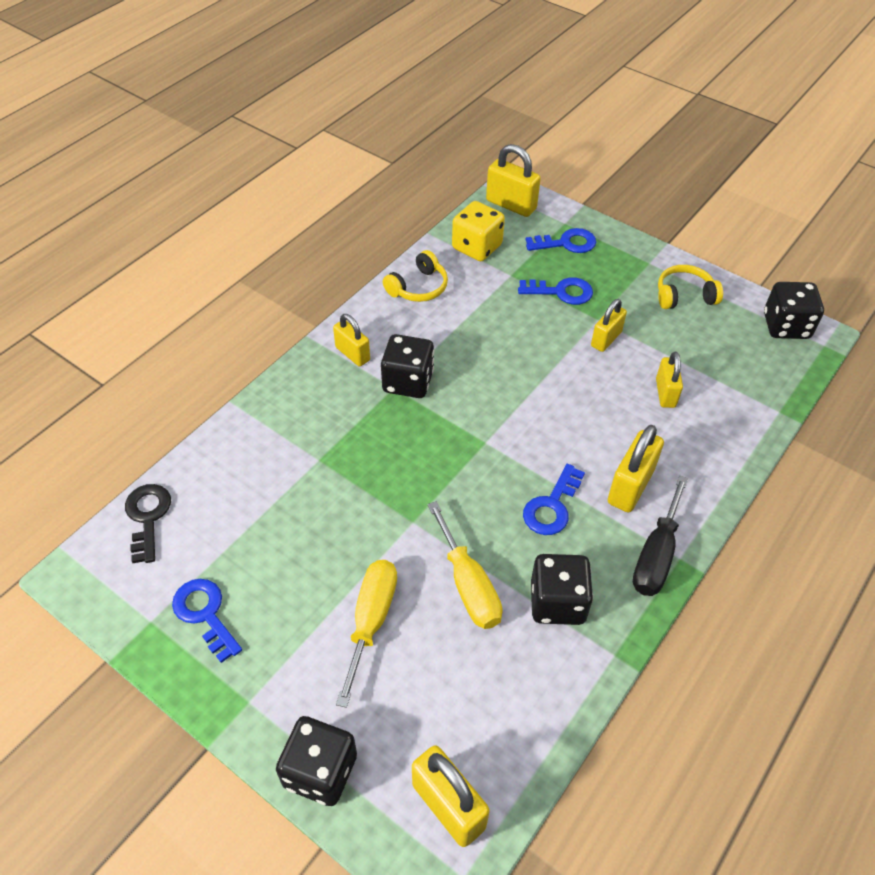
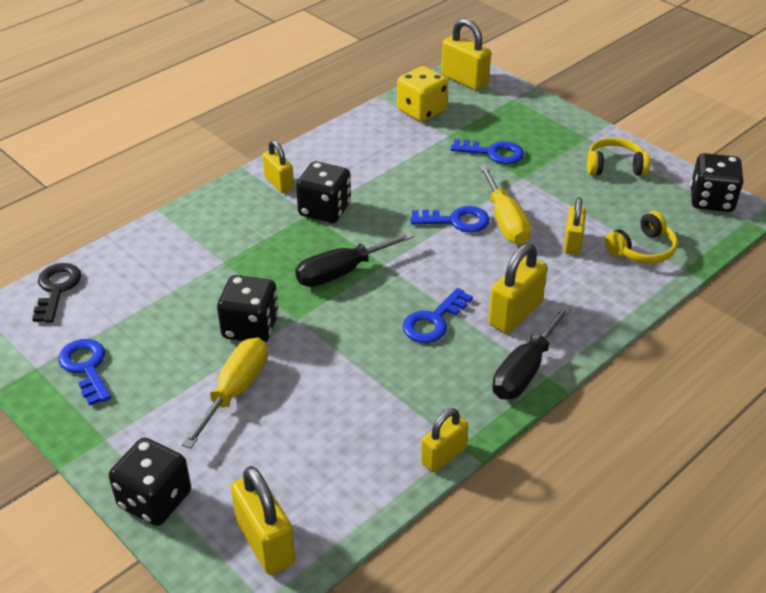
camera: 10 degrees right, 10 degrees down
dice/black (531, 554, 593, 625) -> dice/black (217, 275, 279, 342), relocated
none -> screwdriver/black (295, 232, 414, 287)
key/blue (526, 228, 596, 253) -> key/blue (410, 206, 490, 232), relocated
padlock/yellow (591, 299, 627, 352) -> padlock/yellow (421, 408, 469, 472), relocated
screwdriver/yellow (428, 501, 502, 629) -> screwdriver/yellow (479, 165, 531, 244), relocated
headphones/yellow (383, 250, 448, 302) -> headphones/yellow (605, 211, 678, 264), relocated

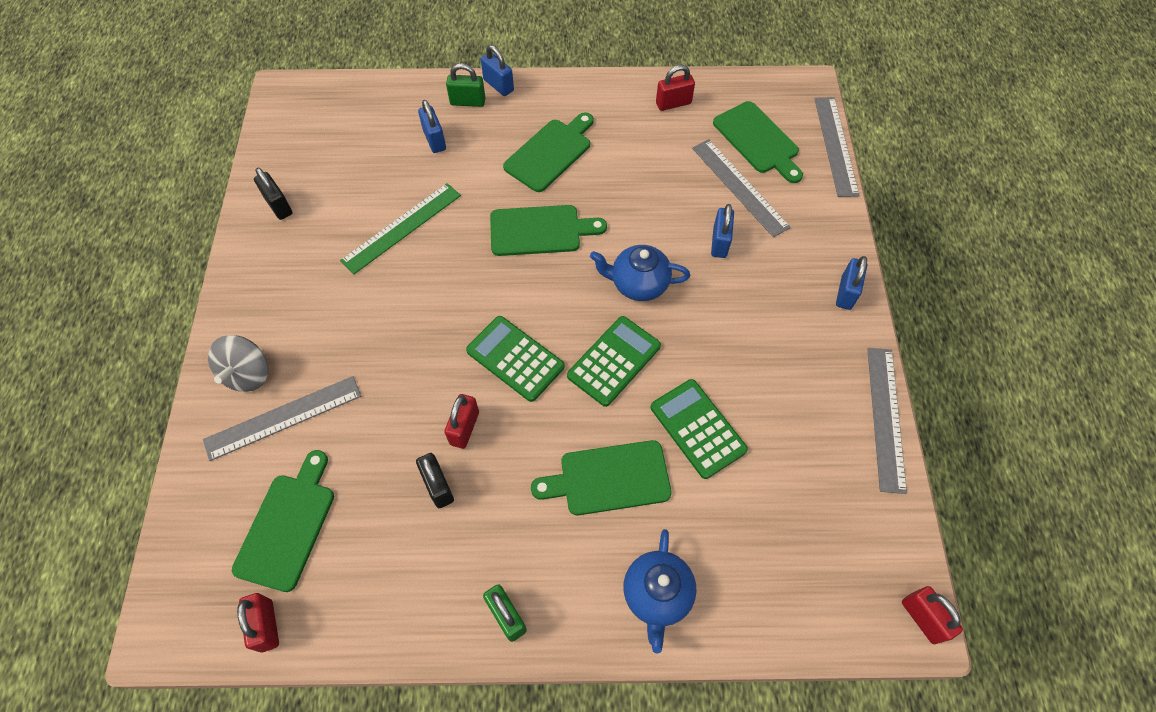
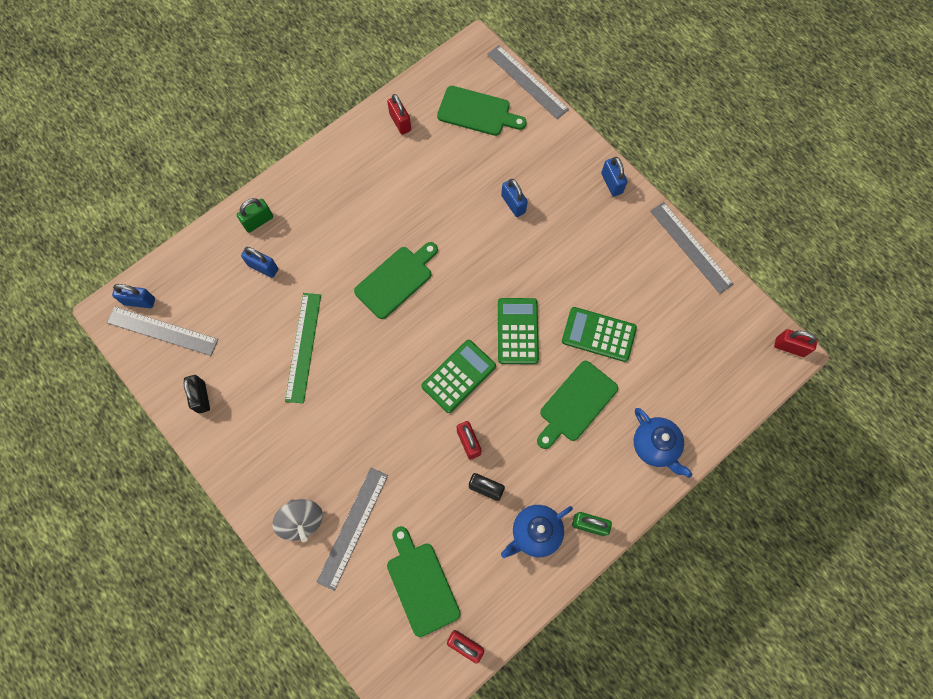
camera: 40 degrees left, 10 degrees up
ruler/grey (692, 139, 791, 237) -> ruler/grey (107, 307, 219, 356), relocated
padlock/blue (481, 45, 514, 96) -> padlock/blue (112, 284, 155, 308), relocated
padlock/black (254, 168, 292, 220) -> padlock/black (184, 375, 210, 414), 60 degrees clockwise
padlock/red (656, 65, 695, 111) -> padlock/red (387, 94, 411, 135), 60 degrees counterclockwise
calculator/green (466, 316, 565, 402) -> calculator/green (421, 340, 496, 413), 135 degrees clockwise
teapot/blue (590, 245, 690, 301) -> teapot/blue (501, 505, 573, 558), relocated
cutting board/green (503, 112, 594, 192) -> none

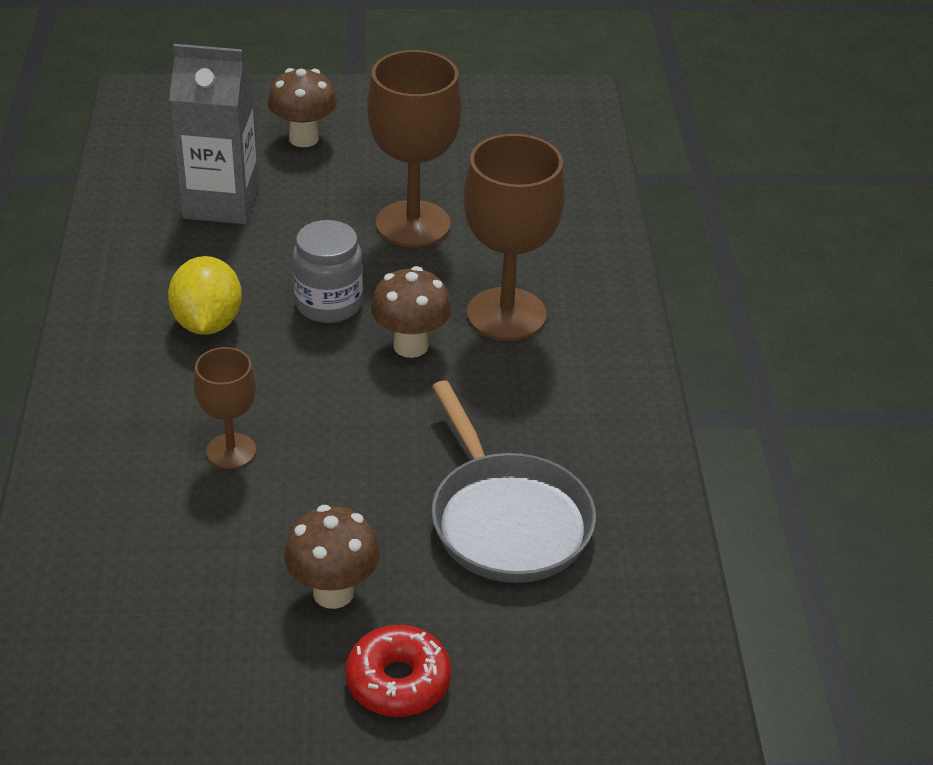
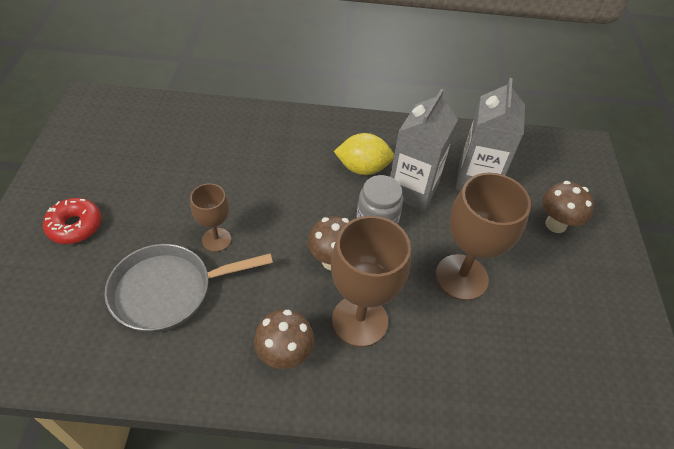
camera: 95 degrees right, 10 degrees up
goblet/brown (194, 347, 256, 469) -> goblet/brown (190, 183, 231, 252), relocated
mushroom/brown (284, 505, 380, 609) -> mushroom/brown (254, 310, 314, 369), relocated
none -> carton/grey (390, 89, 458, 211)

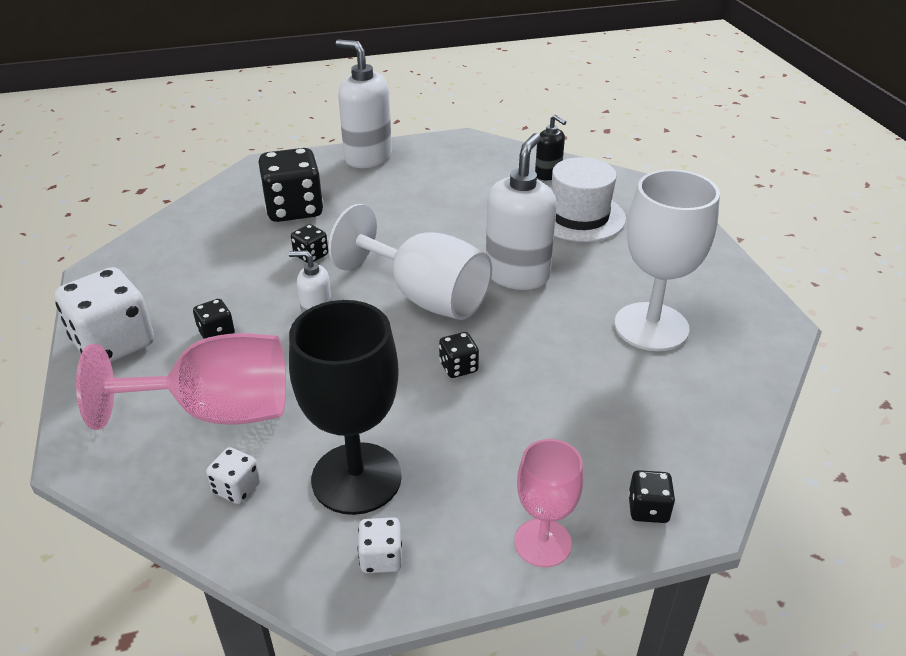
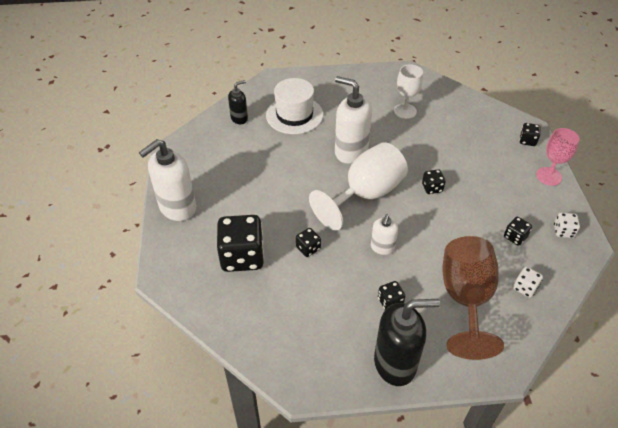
camera: 80 degrees left, 10 degrees up
dice/white (55, 267, 154, 362) -> soap dispenser/black (374, 299, 440, 386)
goblet/white (614, 169, 720, 351) -> goblet/white (394, 64, 423, 119), x0.59
goblet/pink (76, 333, 286, 430) -> goblet/brown (443, 236, 504, 360)
goblet/black (289, 300, 402, 515) -> dice/black (504, 217, 532, 246)

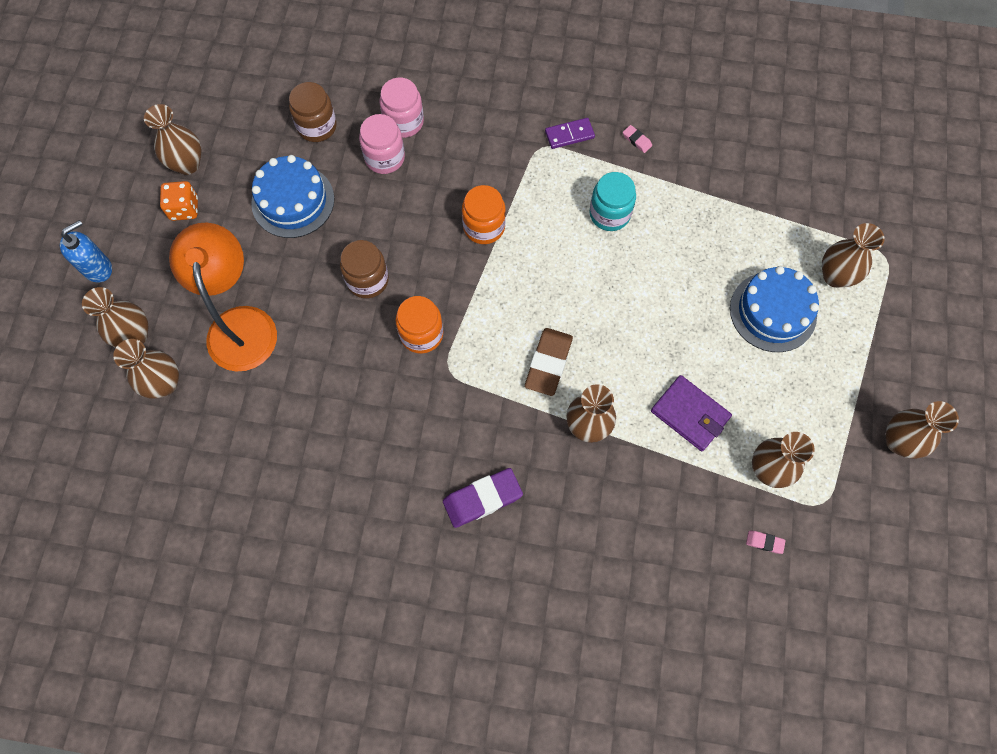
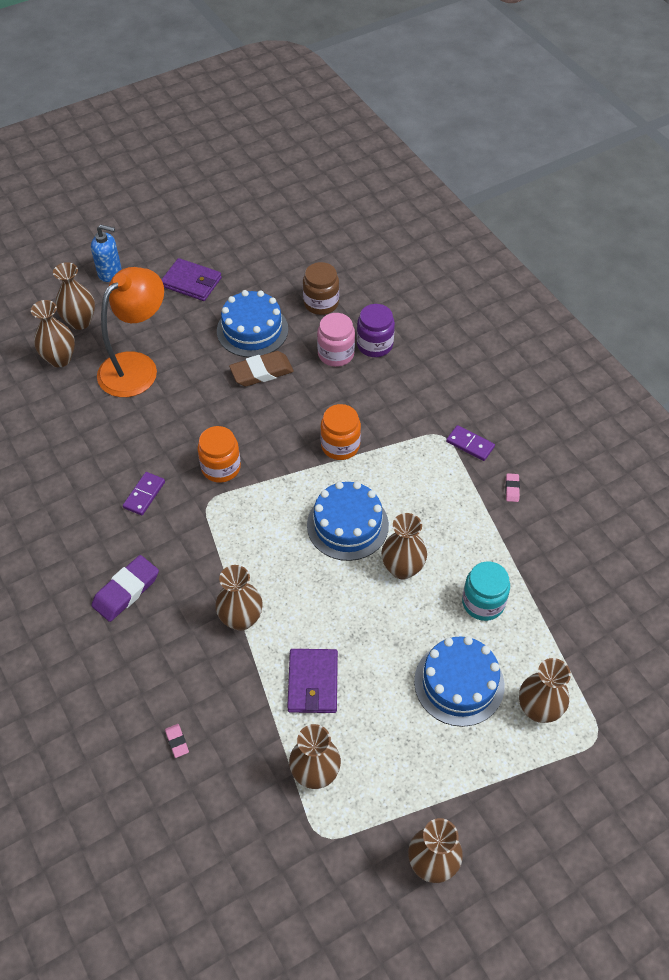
camera: 50 degrees right, 15 degrees down
eraser/purple (443, 468, 523, 528) -> eraser/purple (91, 555, 159, 622), 75 degrees counterclockwise
none -> domino/purple (123, 472, 165, 516)
dice/orange (160, 181, 198, 221) -> wallet/purple (161, 258, 222, 301)
eraser/pink (746, 531, 786, 554) -> eraser/pink (165, 724, 189, 758), relocated
eraser/brown (525, 328, 573, 396) -> eraser/brown (229, 351, 294, 386), relocated
none -> cake/blue (307, 481, 389, 561)
jar/pink (380, 78, 424, 138) -> jar/purple (357, 304, 395, 357)
vase/brown (144, 104, 202, 175) -> vase/brown (382, 513, 427, 579), relocated
jar/turquoise (590, 172, 636, 231) -> jar/turquoise (462, 561, 510, 621), relocated
jar/brown (340, 240, 389, 298) -> none

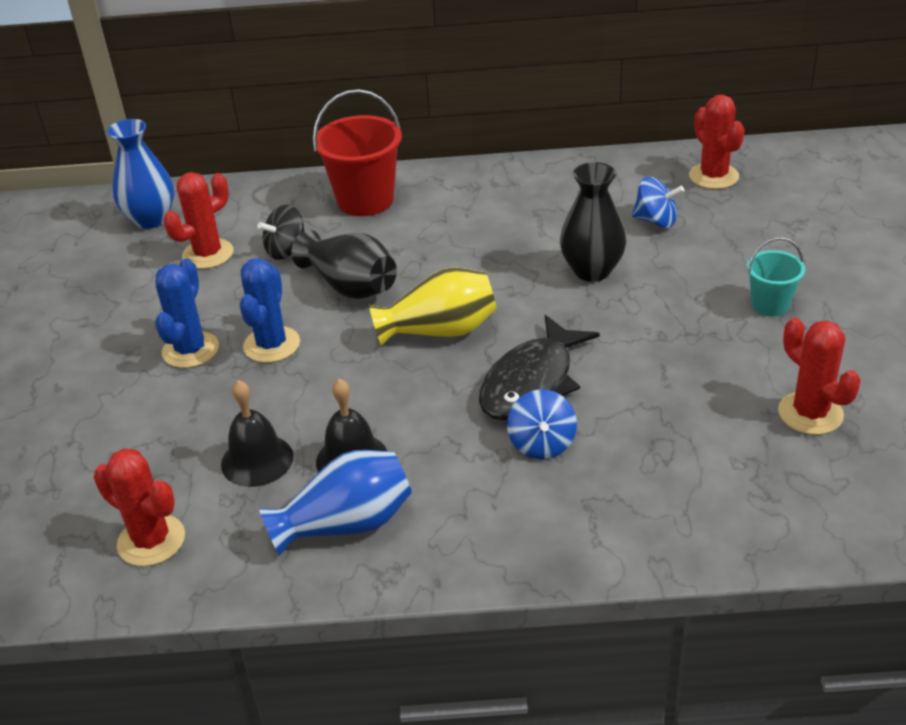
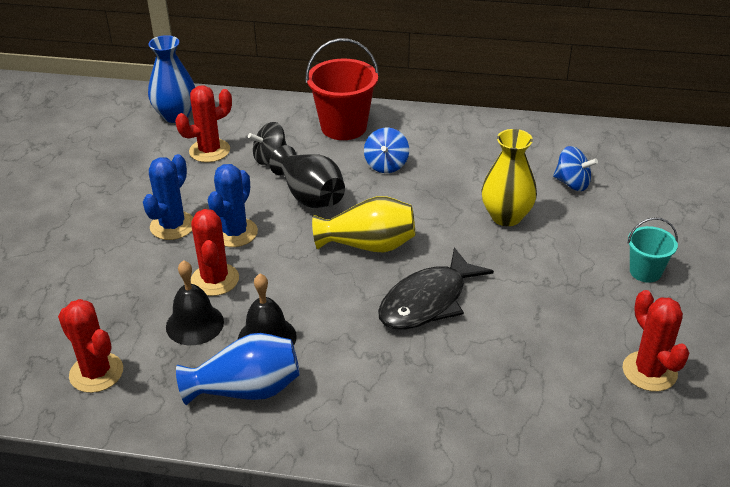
camera: 10 degrees right, 0 degrees up
cactus/red (689, 95, 745, 189) -> cactus/red (191, 209, 239, 296), relocated
spinning top/blue (507, 389, 577, 459) -> spinning top/blue (364, 128, 409, 173), relocated
vase/black (560, 162, 627, 282) -> vase/yellow (481, 129, 537, 226)

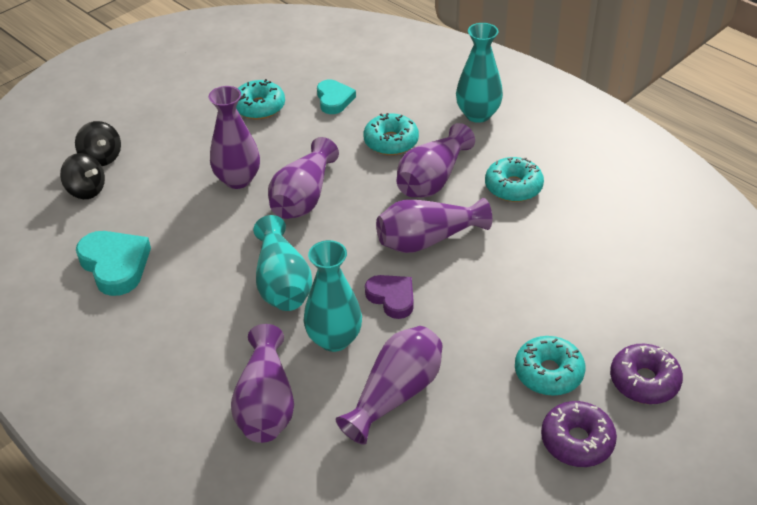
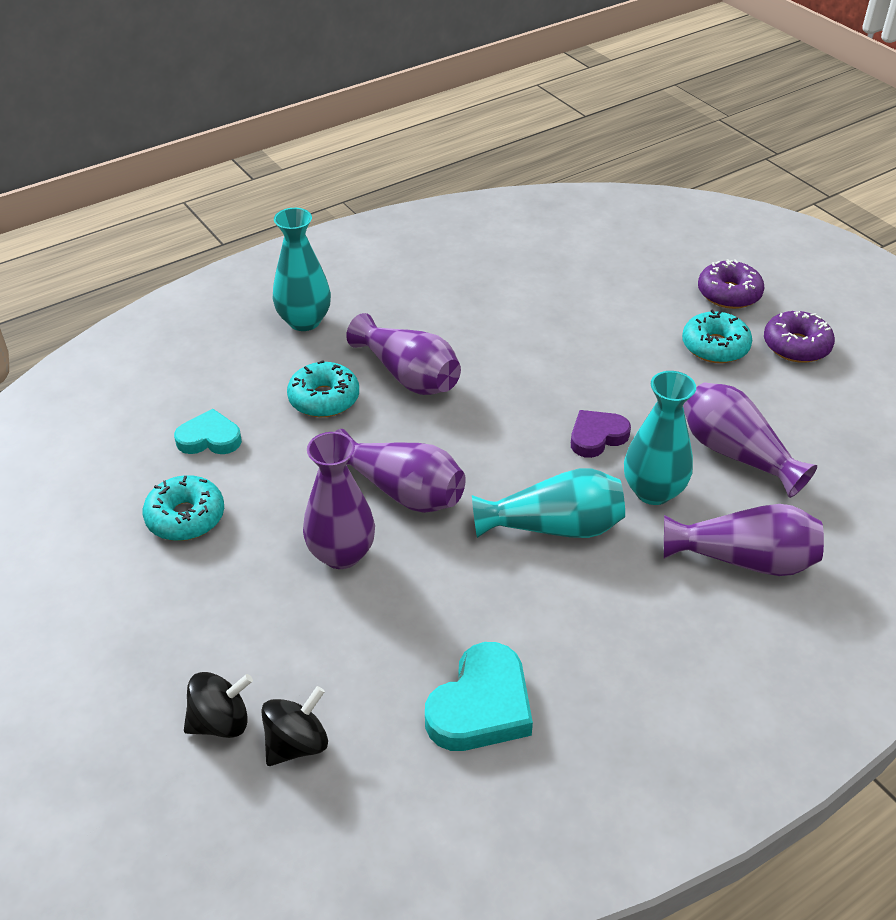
camera: 80 degrees left, 0 degrees up
heart/turquoise (76, 231, 151, 296) -> heart/turquoise (425, 642, 533, 751), 150 degrees clockwise
vase/purple (376, 198, 492, 253) -> none
donut/turquoise (485, 157, 544, 202) -> none

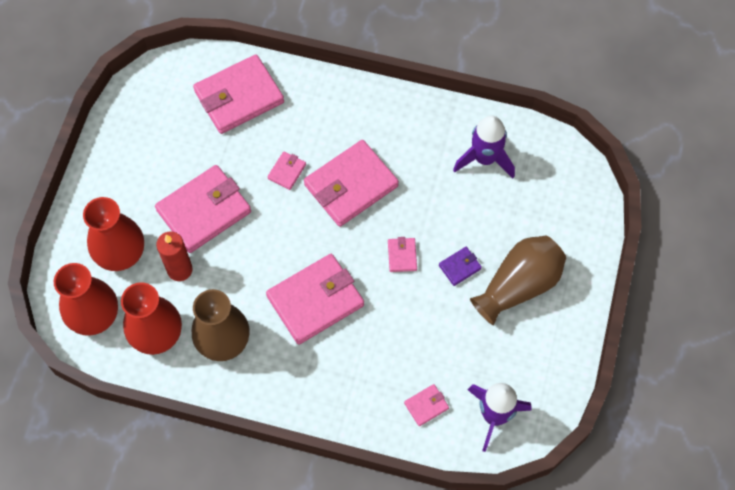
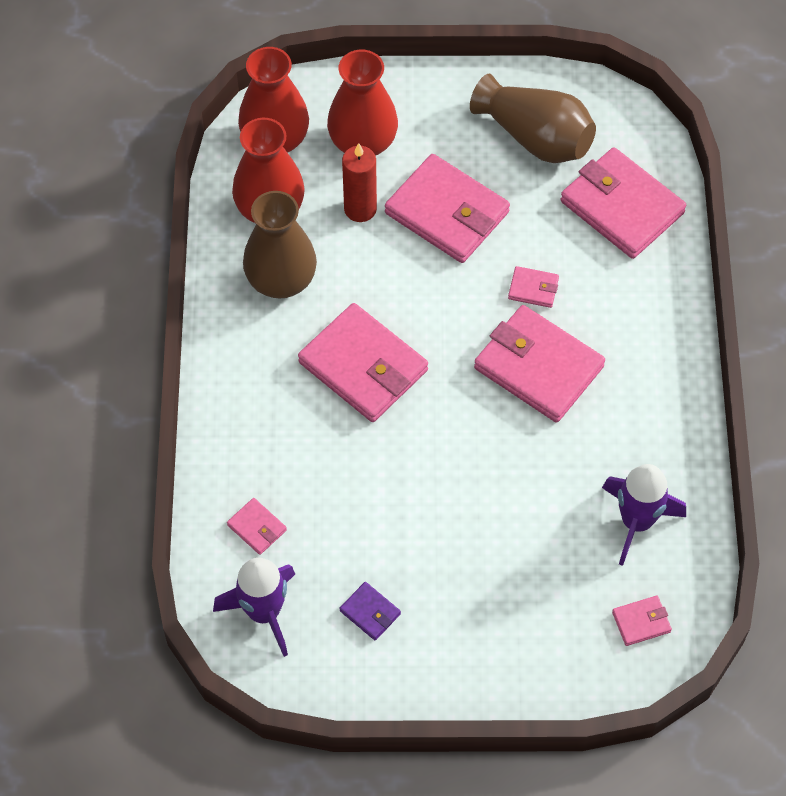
camera: 75 degrees right, 5 degrees down
wallet/purple (439, 247, 482, 286) -> wallet/purple (339, 582, 401, 640), relocated
vase/brown (470, 236, 566, 325) -> vase/brown (470, 74, 596, 163), relocated
wallet/pink (388, 237, 417, 272) -> wallet/pink (612, 596, 672, 646), relocated

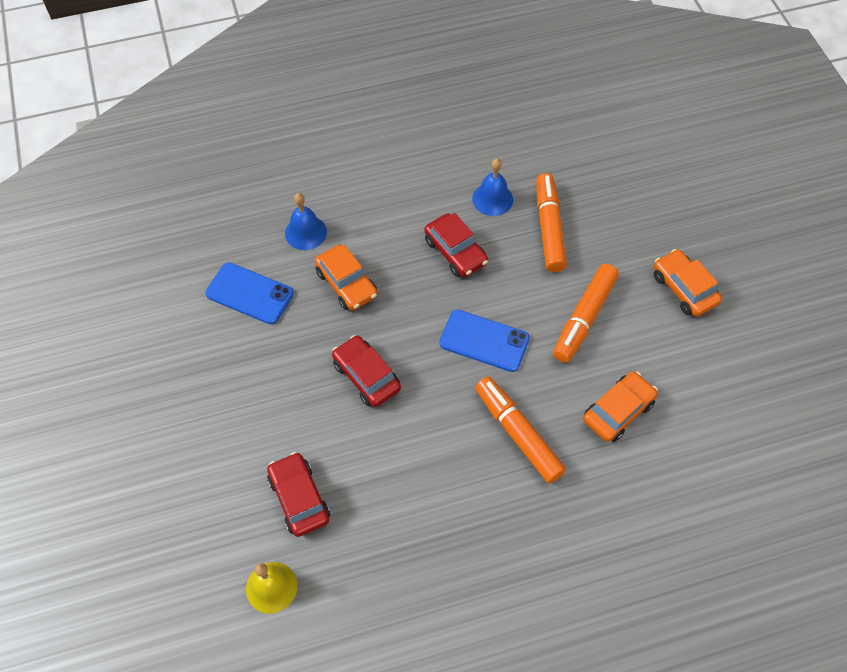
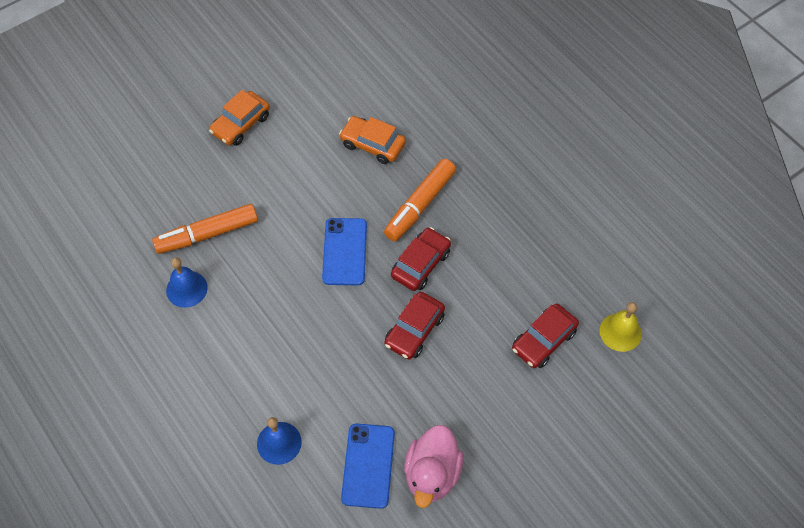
camera: 110 degrees left, 0 degrees up
car/red (424, 213, 488, 277) -> car/red (391, 227, 451, 291), relocated
none -> duck/pink (404, 425, 464, 508)
car/orange (315, 245, 378, 311) -> none
marker/orange (553, 264, 619, 363) -> none

